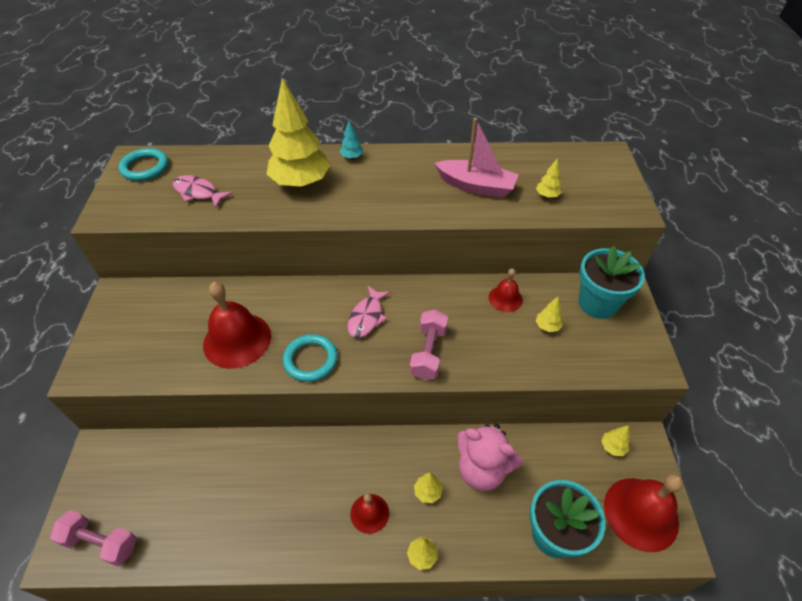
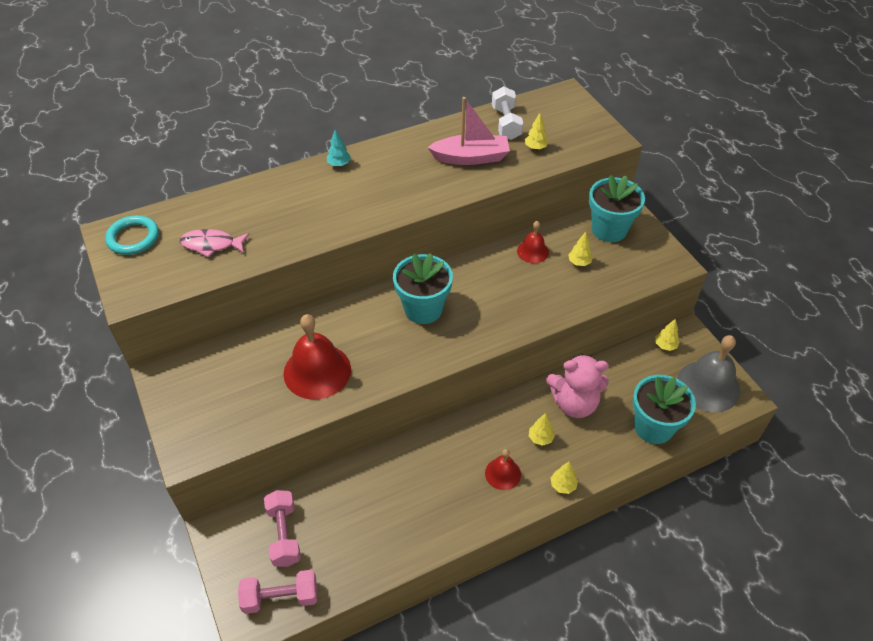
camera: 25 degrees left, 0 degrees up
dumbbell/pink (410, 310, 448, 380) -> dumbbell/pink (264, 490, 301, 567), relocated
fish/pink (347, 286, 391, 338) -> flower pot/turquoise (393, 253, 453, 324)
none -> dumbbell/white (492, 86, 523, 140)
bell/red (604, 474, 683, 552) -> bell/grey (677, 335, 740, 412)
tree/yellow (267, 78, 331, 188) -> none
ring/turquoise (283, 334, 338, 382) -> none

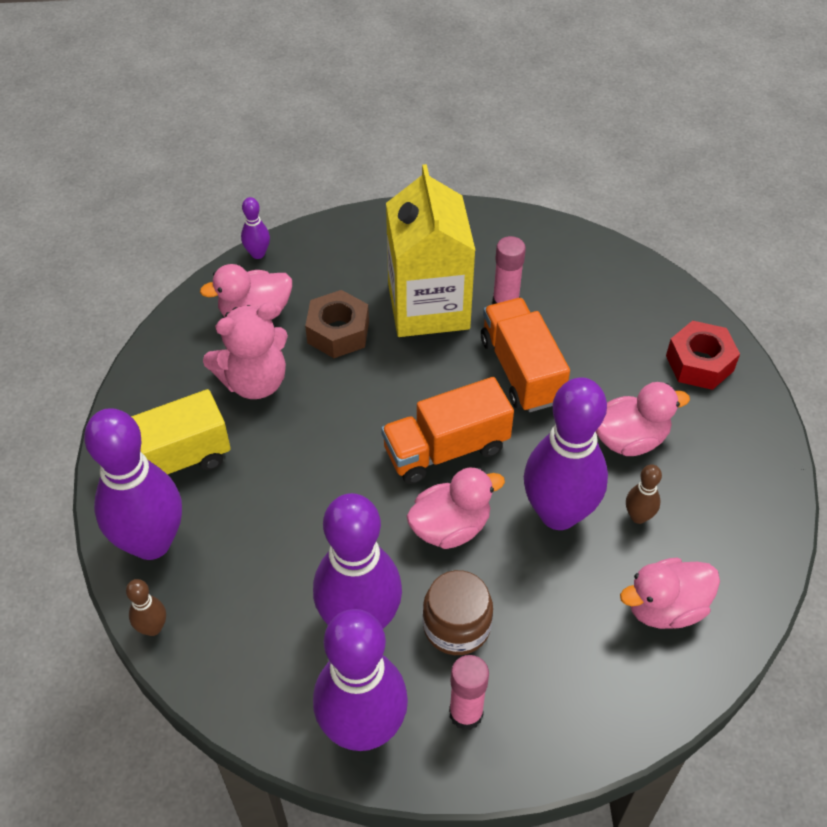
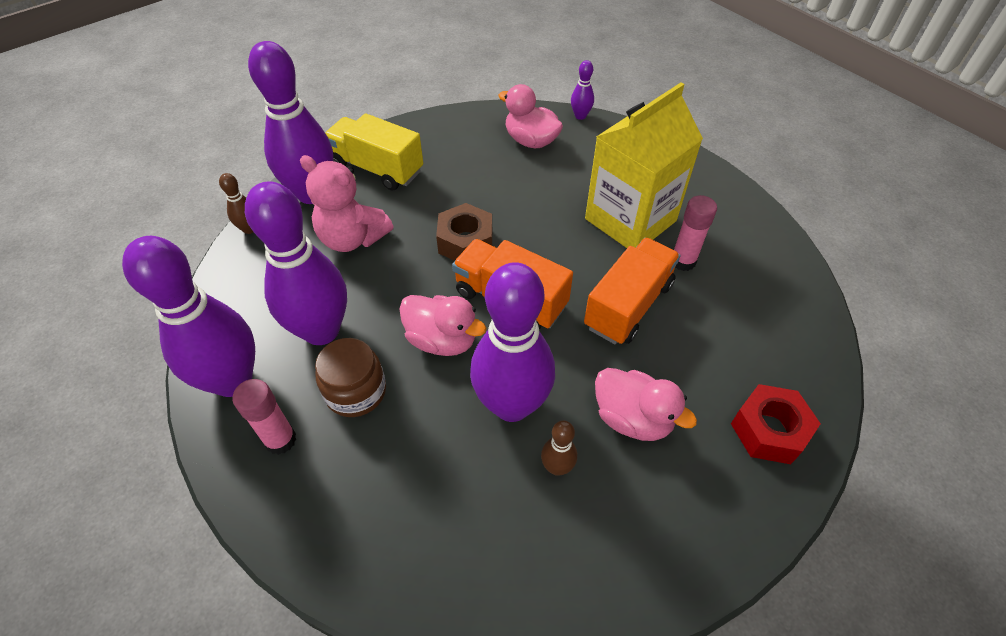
camera: 55 degrees right, 0 degrees up
teddy bear/pink (203, 303, 288, 399) -> teddy bear/pink (300, 155, 393, 252), relocated
nut/brown (305, 290, 369, 358) -> nut/brown (436, 203, 492, 261), relocated
duck/pink (620, 558, 720, 629) -> none

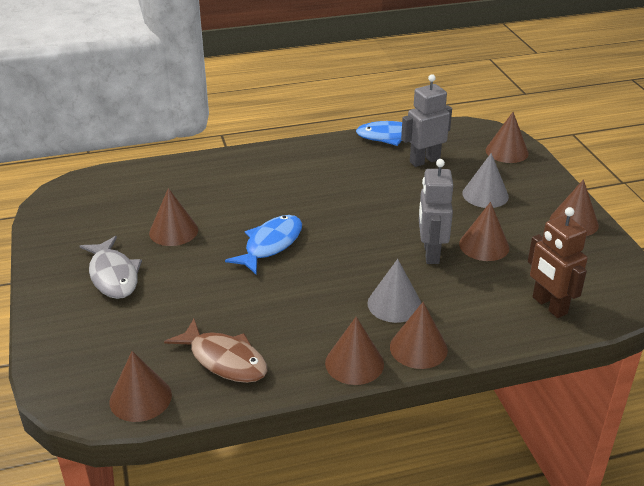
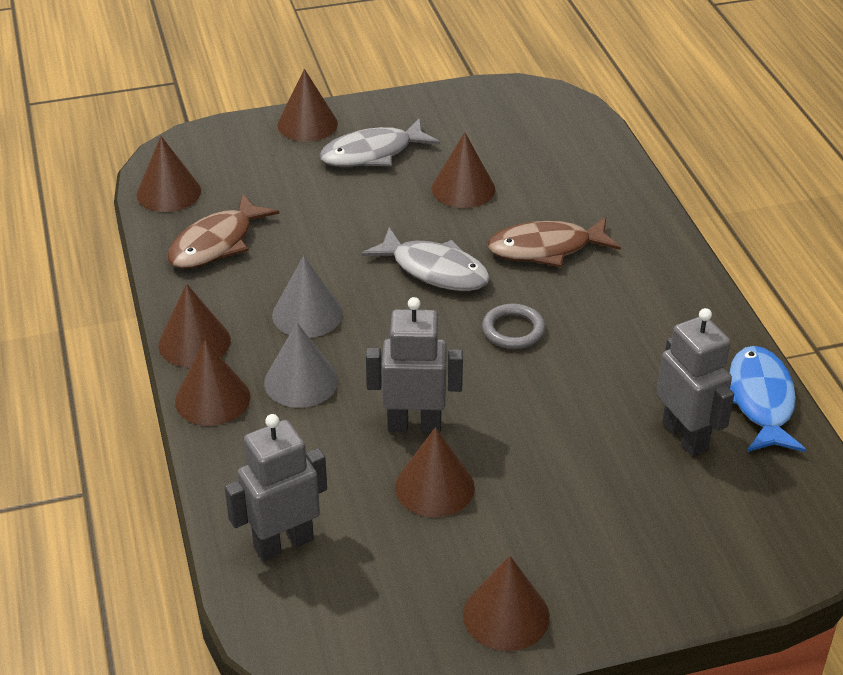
camera: 90 degrees right, 5 degrees up
robot/brown (528, 207, 588, 318) -> robot/grey (225, 414, 327, 561)
cone/grey (462, 153, 509, 208) -> cone/grey (272, 256, 343, 338), relocated
cone/brown (486, 112, 529, 163) -> cone/brown (278, 69, 338, 142), relocated
fish/blue (225, 215, 302, 275) -> fish/grey (361, 227, 490, 291)
none -> ring/grey (482, 303, 545, 349)
none -> fish/brown (488, 217, 621, 267)

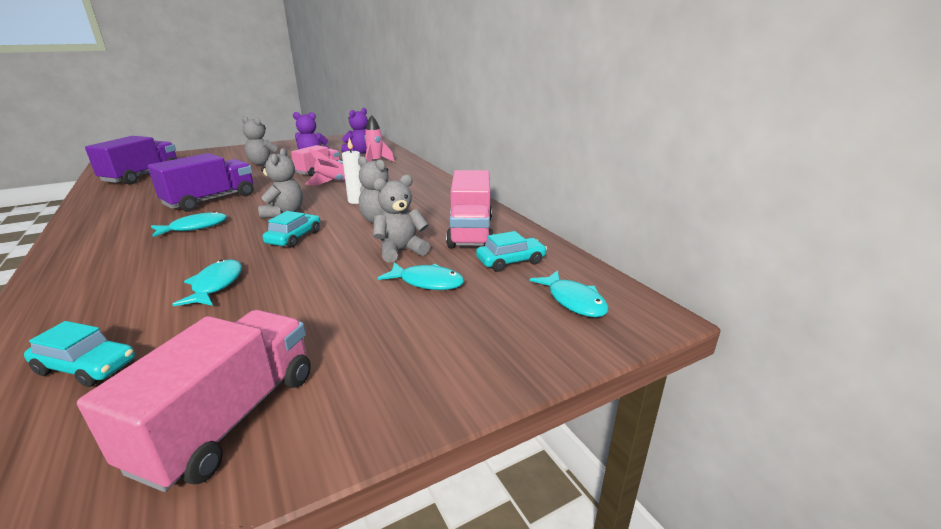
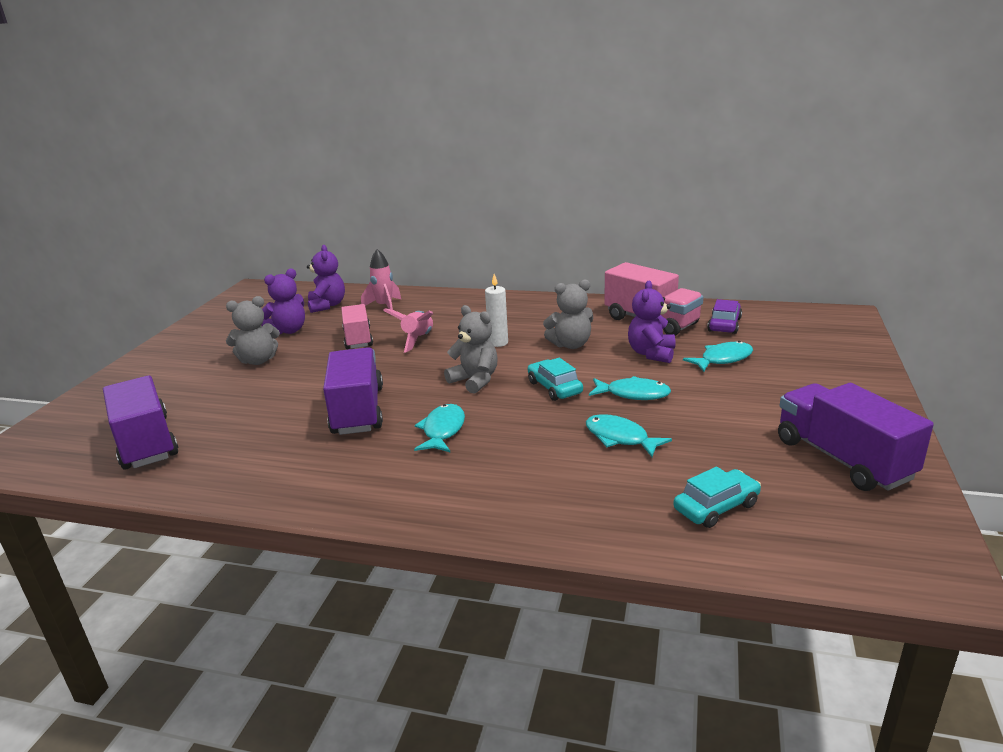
camera: 45 degrees left, 0 degrees up
fish/turquoise (530, 270, 609, 317) -> fish/turquoise (589, 376, 671, 400), relocated
teddy bear/grey (373, 175, 430, 263) -> teddy bear/purple (628, 281, 676, 363)
car/turquoise (476, 231, 547, 272) -> car/purple (707, 299, 742, 334)
truck/pink (77, 310, 311, 492) -> truck/purple (778, 383, 934, 491)

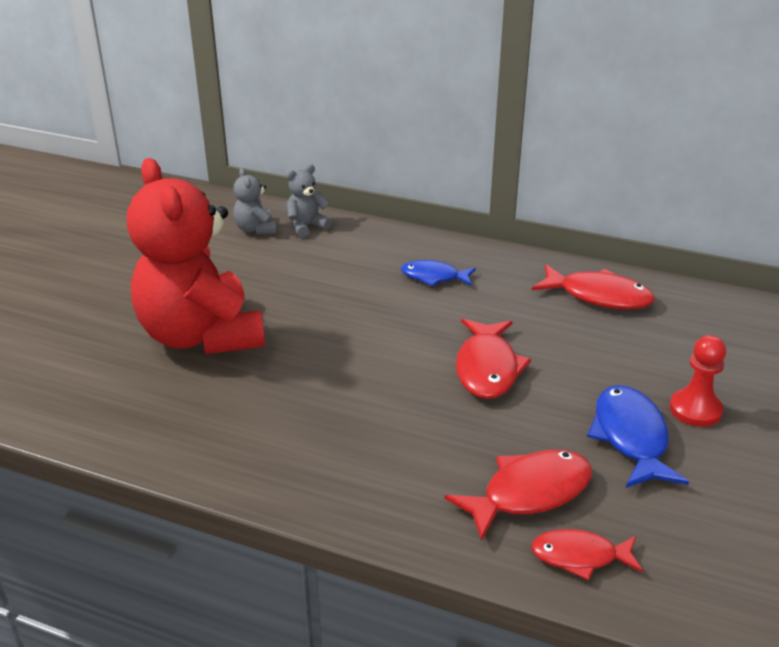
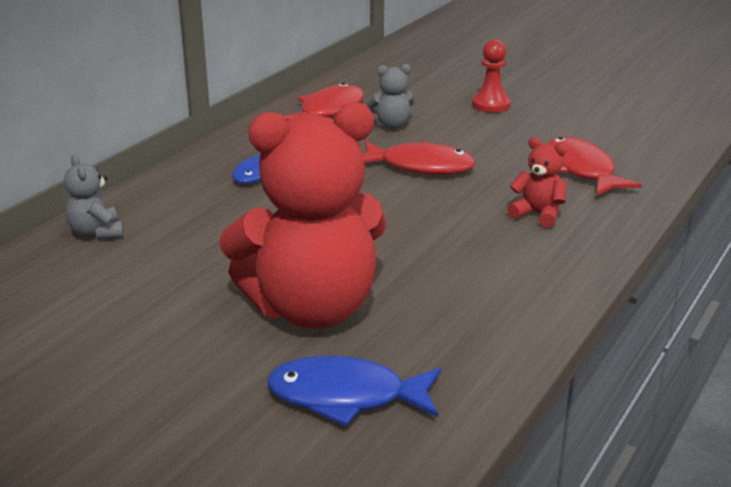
camera: 80 degrees left, 5 degrees down
fish/blue (587, 385, 689, 488) -> fish/blue (267, 356, 441, 426), relocated
teddy bear/grey (233, 168, 277, 235) -> teddy bear/grey (367, 64, 415, 129), relocated
none -> teddy bear/red (507, 137, 567, 228)
fish/red (531, 529, 643, 581) -> none

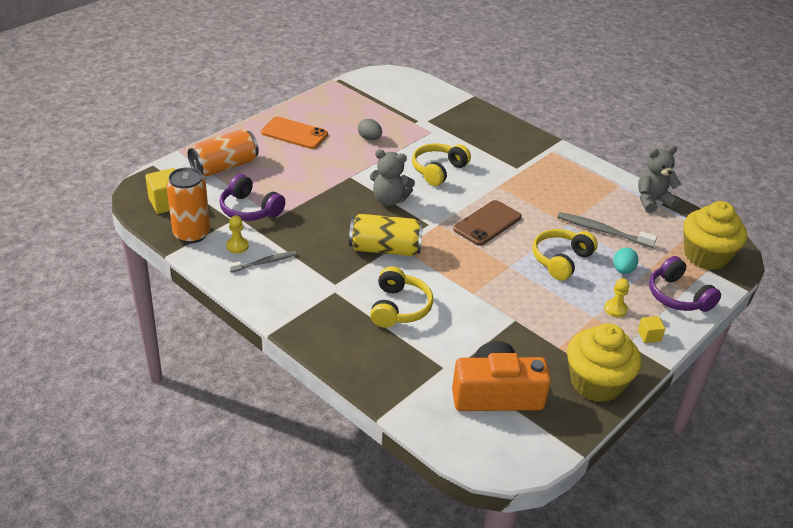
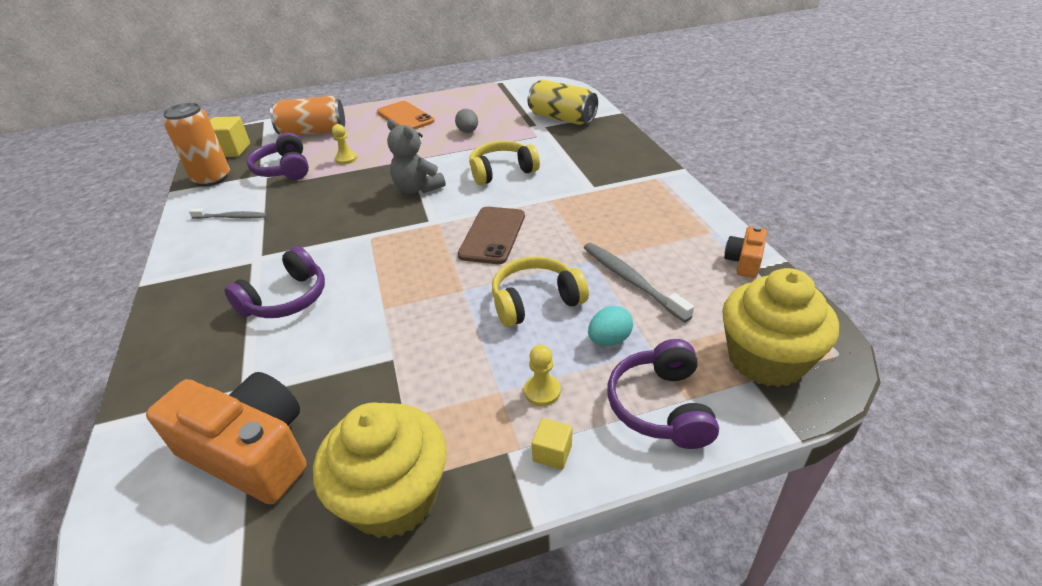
camera: 35 degrees right, 0 degrees up
headphones/yellow (370, 266, 433, 328) -> headphones/purple (224, 246, 325, 318)
pawn/yellow (226, 215, 249, 253) -> pawn/yellow (332, 124, 357, 165), relocated
phone/brown (453, 200, 521, 246) -> phone/brown (458, 207, 525, 264), 60 degrees counterclockwise
can/yellow (349, 214, 423, 256) -> can/yellow (527, 79, 598, 125), relocated
teddy bear/grey (638, 146, 681, 213) -> camera/orange (724, 226, 767, 278)

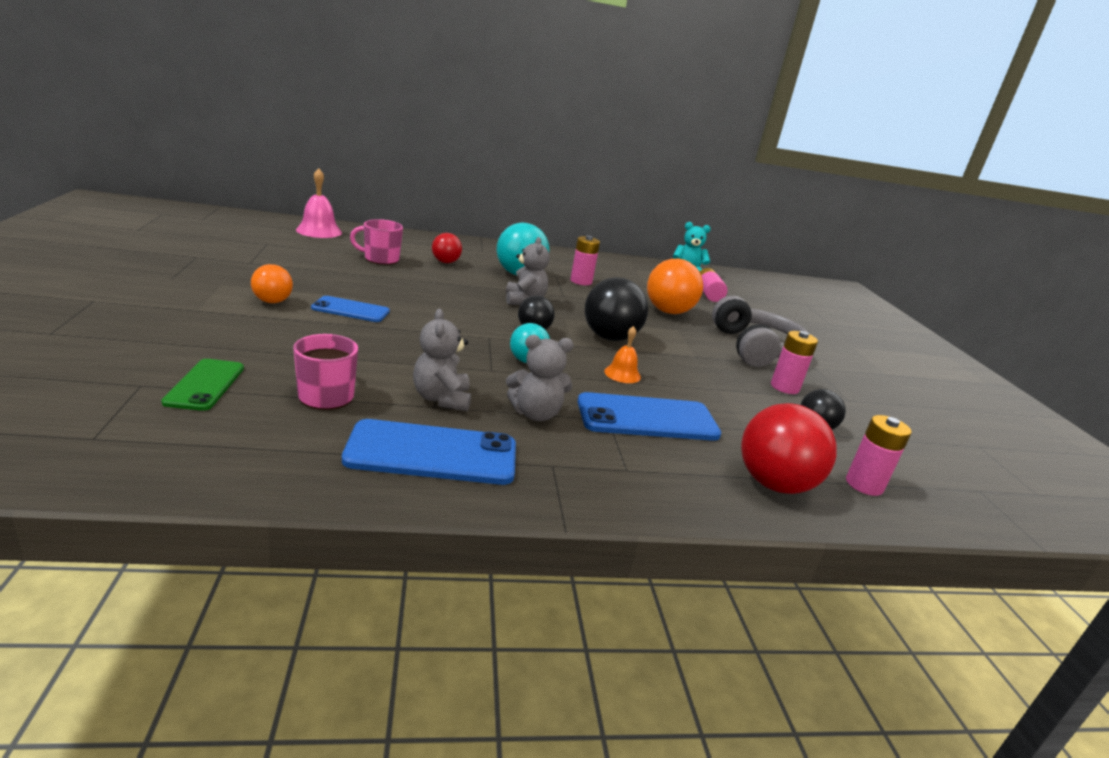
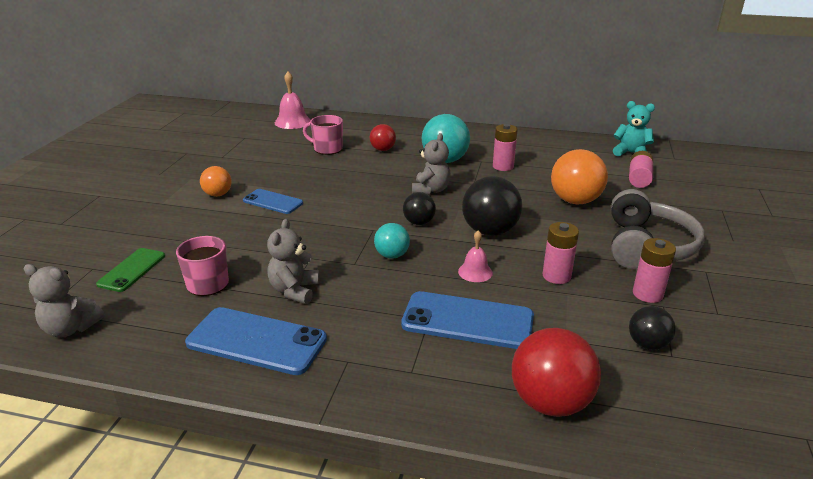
camera: 25 degrees right, 5 degrees up
teddy bear/grey (506, 335, 574, 421) -> teddy bear/grey (23, 264, 105, 338), relocated
bell/orange (604, 326, 641, 383) -> bell/pink (458, 230, 493, 282)
battery/pink (846, 415, 912, 496) -> battery/pink (543, 222, 579, 284), relocated

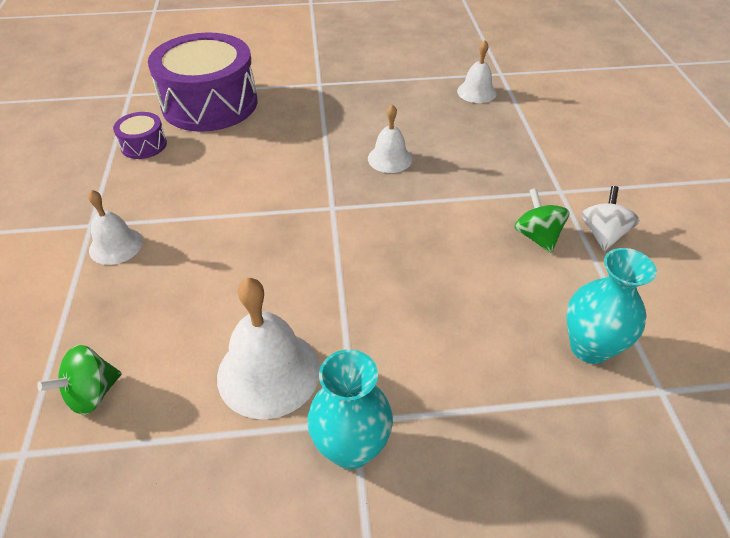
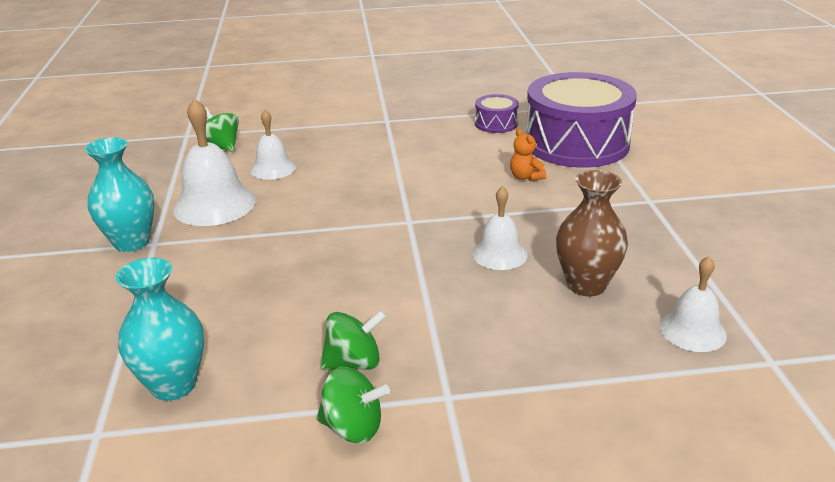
camera: 90 degrees right, 15 degrees down
bell/white (88, 190, 143, 265) -> bell/white (250, 110, 296, 180), relocated
spinning top/white (581, 186, 640, 251) -> spinning top/green (317, 367, 390, 443)
none -> teddy bear/orange (510, 129, 547, 181)
none -> vase/brown (556, 170, 628, 296)

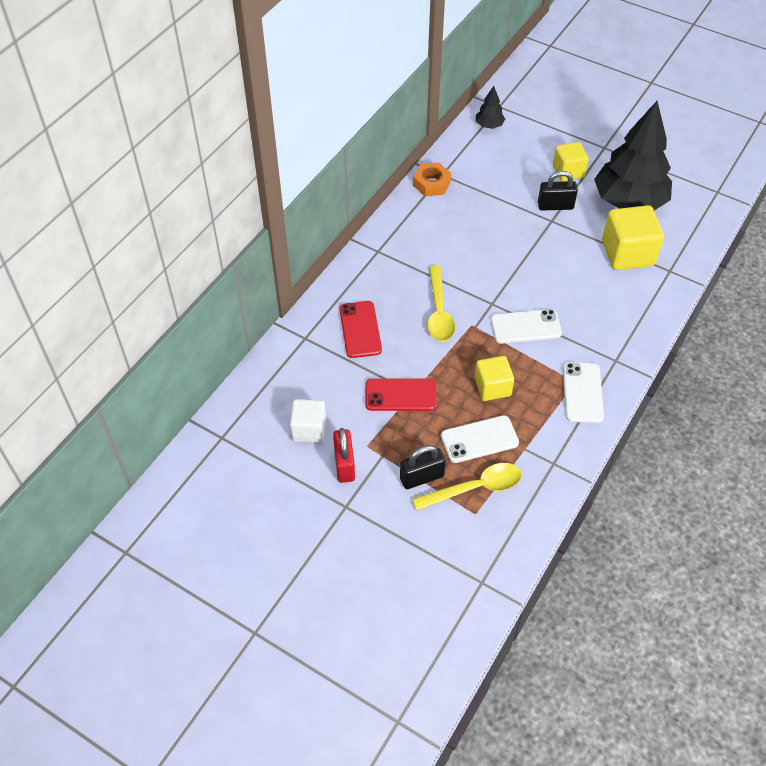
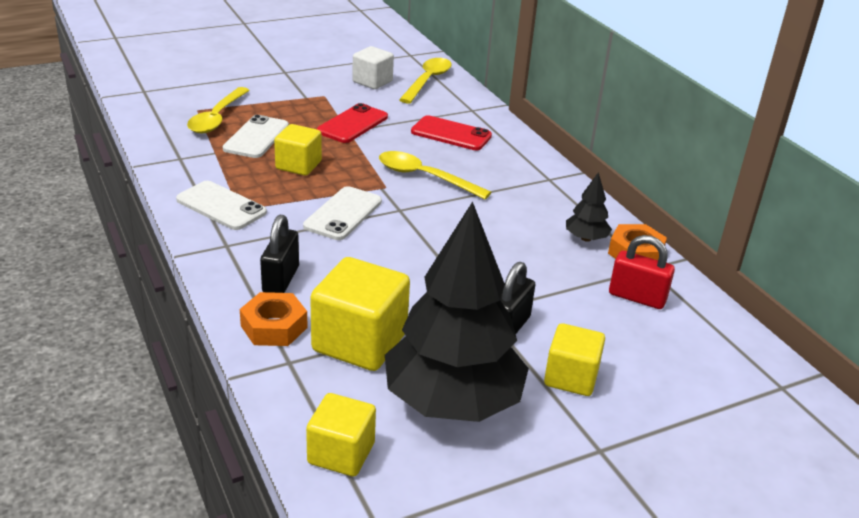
camera: 120 degrees right, 20 degrees down
none -> nut/orange (240, 292, 308, 346)
padlock/black (400, 445, 446, 489) -> padlock/black (260, 215, 299, 293), relocated
none -> cube/yellow (306, 393, 376, 477)
none -> spoon/yellow (399, 58, 452, 103)
tree/black (476, 86, 505, 129) -> tree/black (566, 172, 612, 242), relocated
padlock/red (333, 428, 355, 483) -> padlock/red (609, 235, 675, 309), relocated

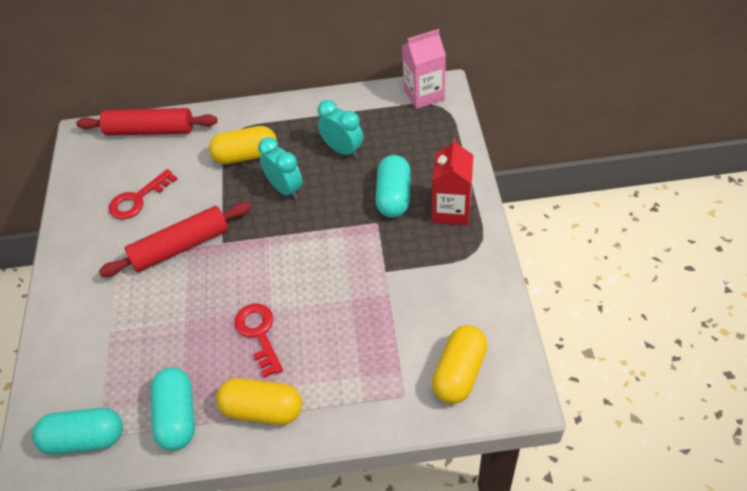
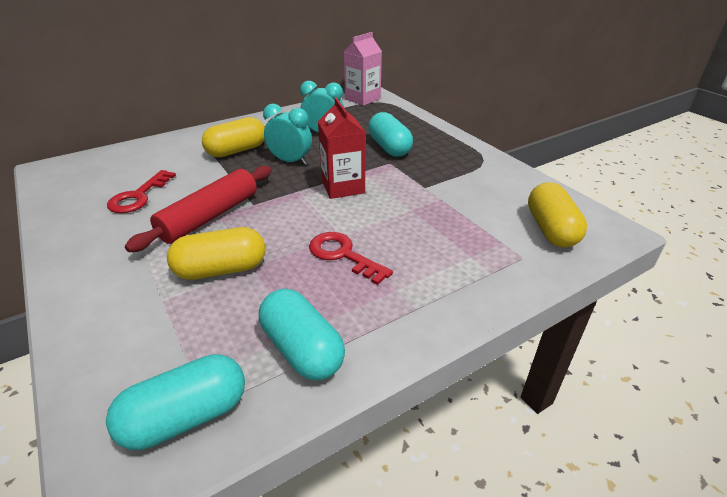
camera: 30 degrees left, 15 degrees down
capsule/yellow (216, 378, 302, 425) -> capsule/yellow (167, 227, 265, 280), relocated
carton/red (432, 138, 473, 225) -> carton/red (318, 97, 365, 199), relocated
rolling pin/red (76, 108, 218, 136) -> none

